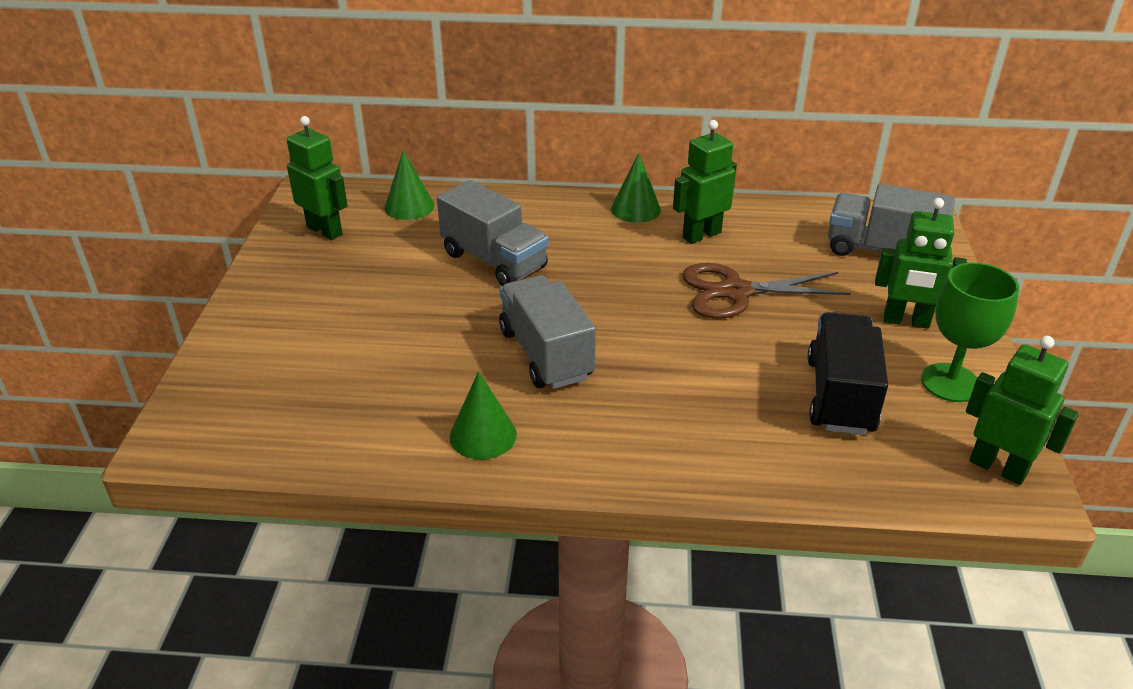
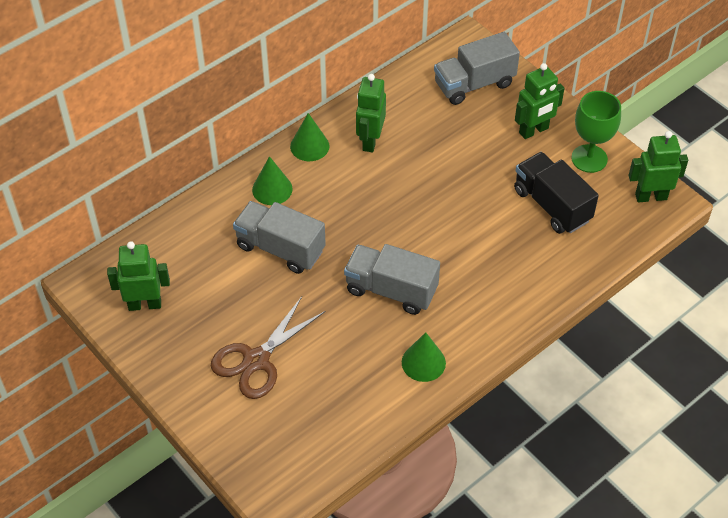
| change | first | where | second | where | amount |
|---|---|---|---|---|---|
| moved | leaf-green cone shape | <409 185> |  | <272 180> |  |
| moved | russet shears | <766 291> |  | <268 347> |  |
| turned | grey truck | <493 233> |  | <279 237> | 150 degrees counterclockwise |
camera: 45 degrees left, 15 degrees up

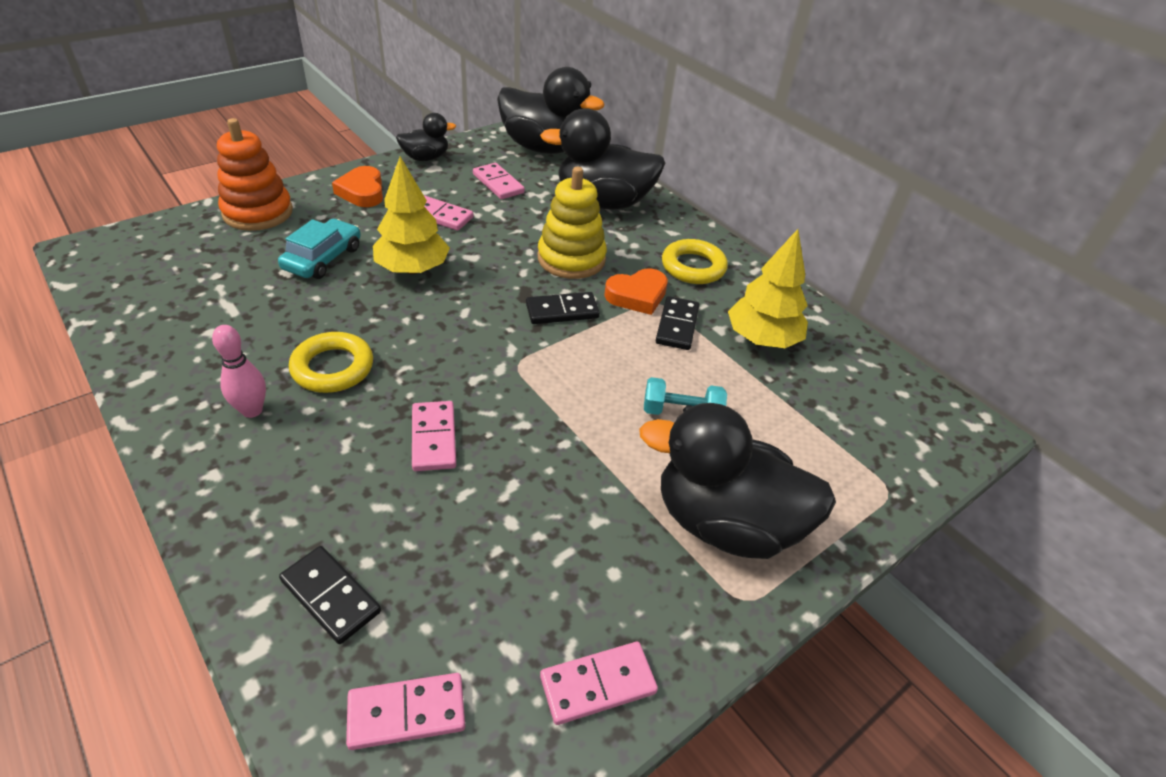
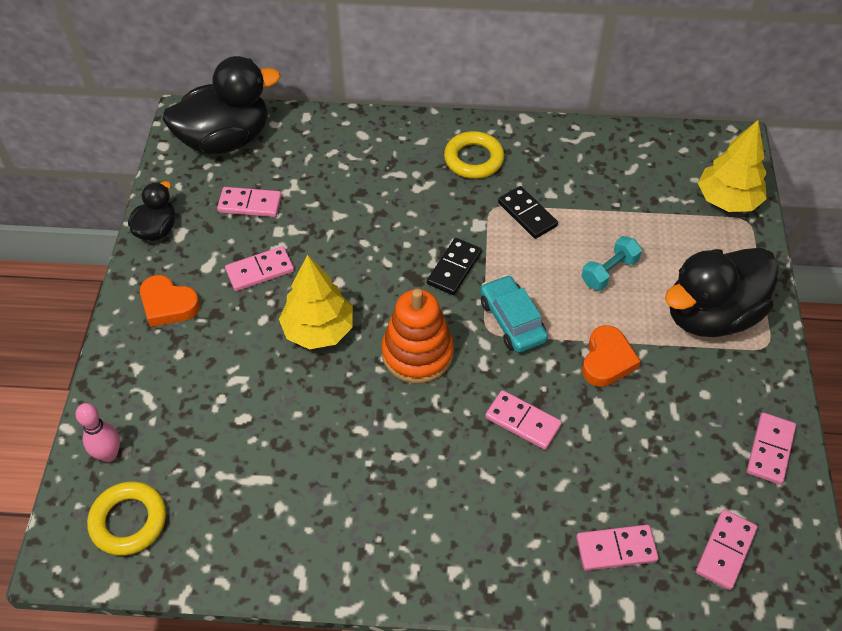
| change | first | where | second | where | amount |
|---|---|---|---|---|---|
| removed | bright yellow stacking rings | <572 223> |  |  |  |
| removed | black duck | <603 159> |  |  |  |
| moved | rosy tenpin | <239 371> |  | <98 432> |  |
| moved | orange stacking rings | <255 174> |  | <417 336> |  |
| moved | turquoise car | <319 249> |  | <514 314> |  |
| moved | bright yellow hoop | <331 362> |  | <126 519> |  |
| moved | orange love heart | <636 291> |  | <611 356> |  |
| moved | bright yellow fir tree | <768 288> |  | <732 166> |  |
| recoloured | black domino piece | <330 595> | rosy domino piece | <617 548> |  |
camera: 45 degrees left, 10 degrees up

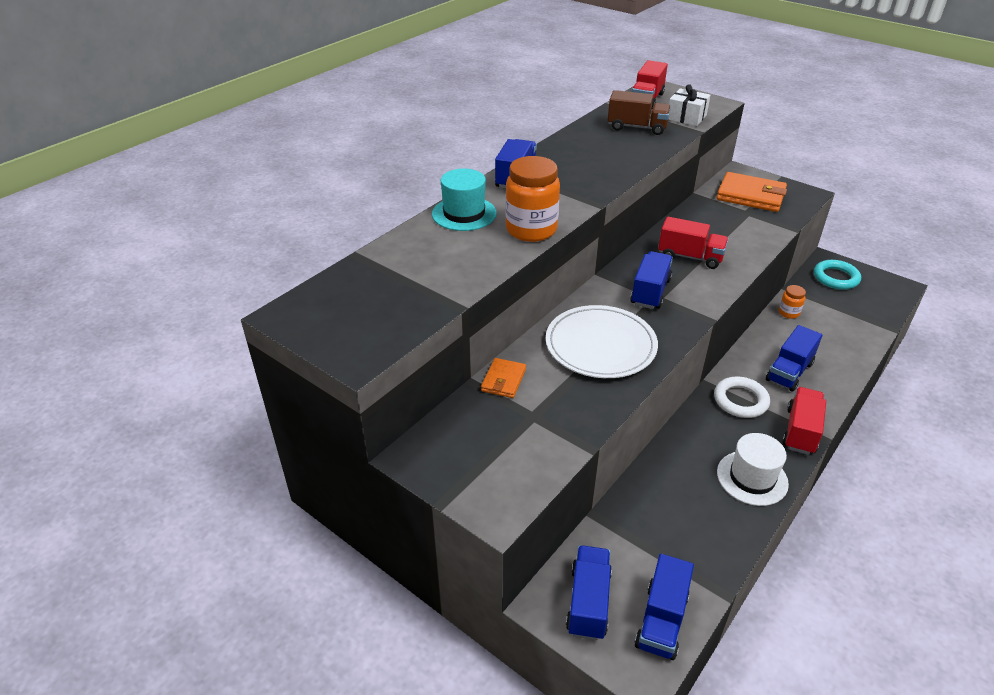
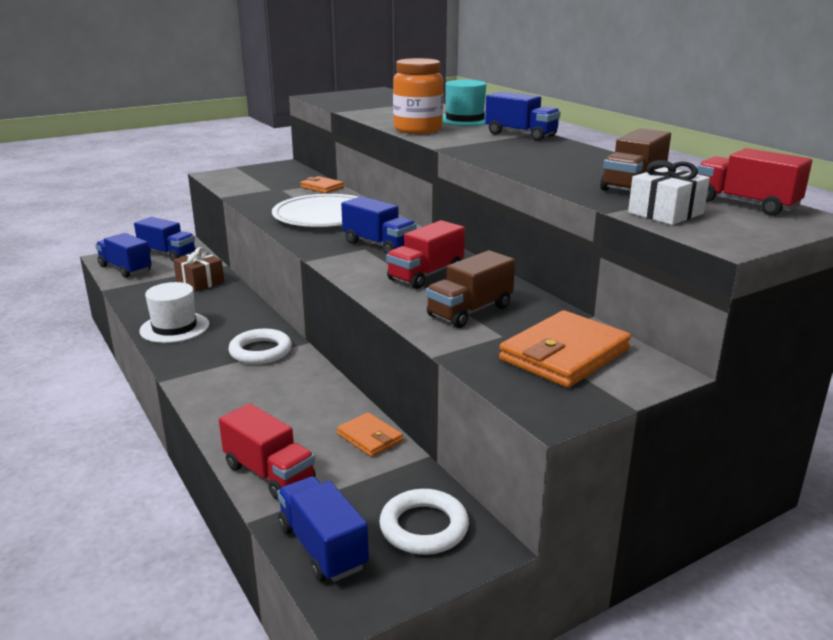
| change | first | where | second | where | amount |
|---|---|---|---|---|---|
| added |  |  | russet gift | <198 269> |  |
| added |  |  | russet truck | <470 289> |  |
| moved | royal blue truck | <794 358> |  | <323 529> |  |
| moved | scarlet truck | <804 421> |  | <267 451> |  |
| replaced | orange jar | <792 302> | orange billfold | <370 434> |  |
| recoloured | turquoise hoop | <837 275> | snow-white hoop | <424 522> |  |
camera: 110 degrees right, 15 degrees down

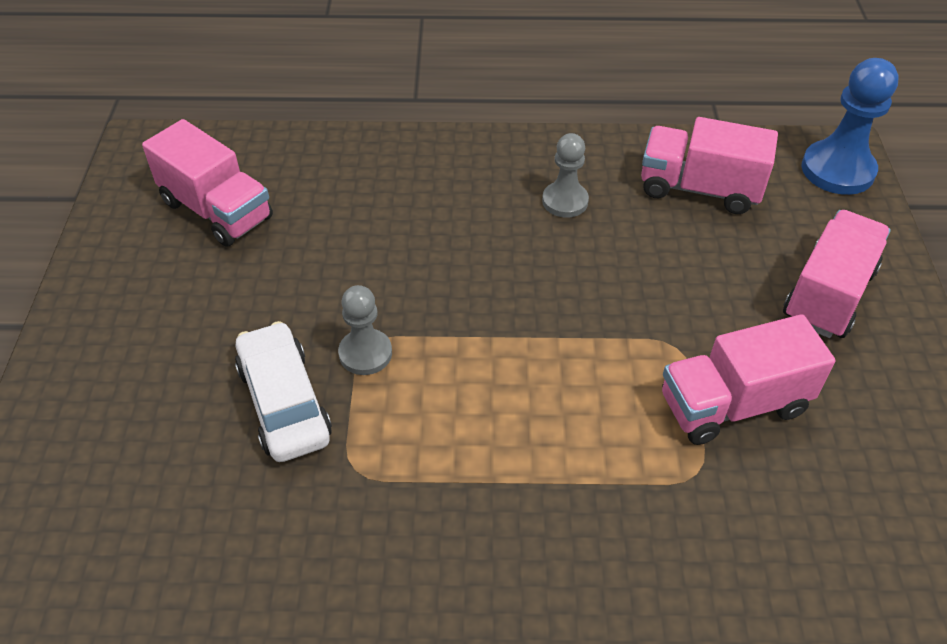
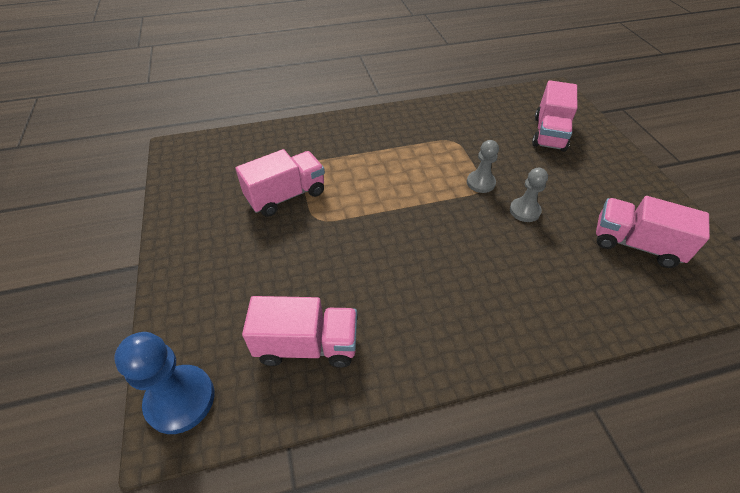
| change | first | where | second | where | amount |
|---|---|---|---|---|---|
| removed | snow-white car | <283 391> |  |  |  |
| moved | grey chess pawn | <565 175> |  | <529 195> |  |
| moved | rosy truck | <837 274> |  | <554 116> |  |
camera: 165 degrees right, 0 degrees up

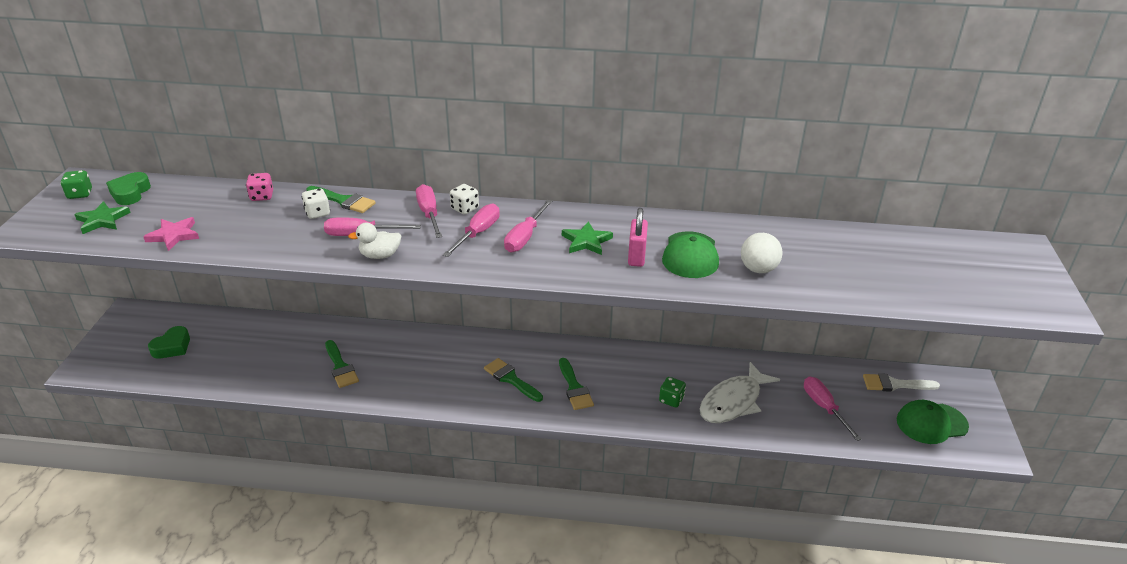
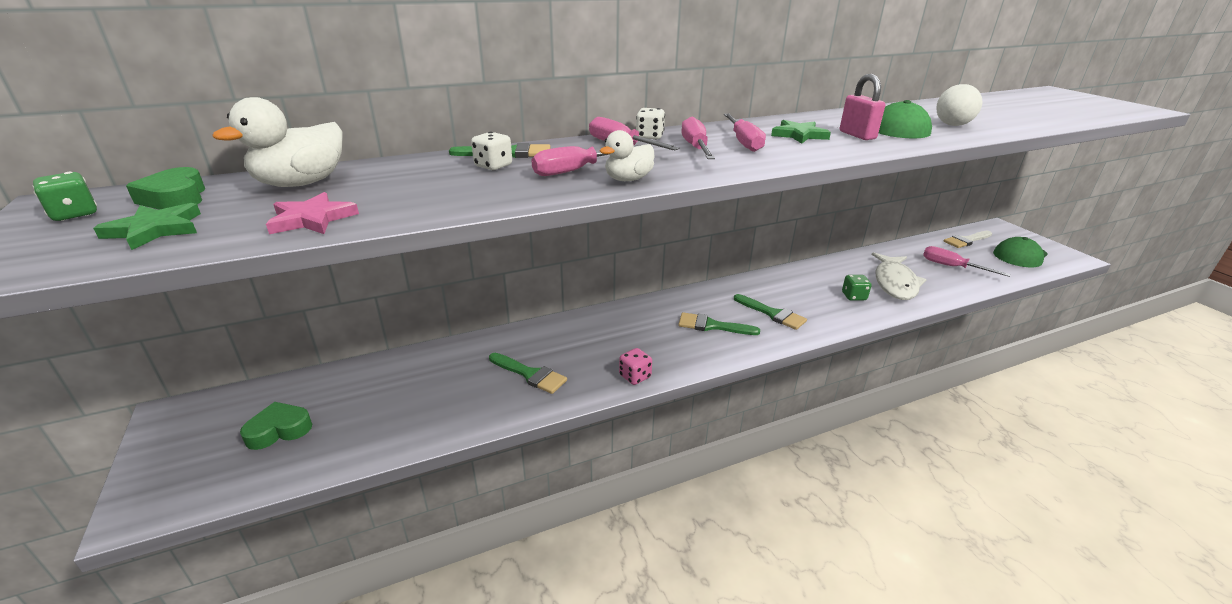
| change | first | where | second | where | amount |
|---|---|---|---|---|---|
| added |  |  | snow-white duck | <278 142> |  |
| moved | rosy dice | <259 187> |  | <635 366> |  |
| turned | leaf-green love heart | <169 342> |  | <276 426> | 120 degrees counterclockwise |
camera: 30 degrees left, 5 degrees down

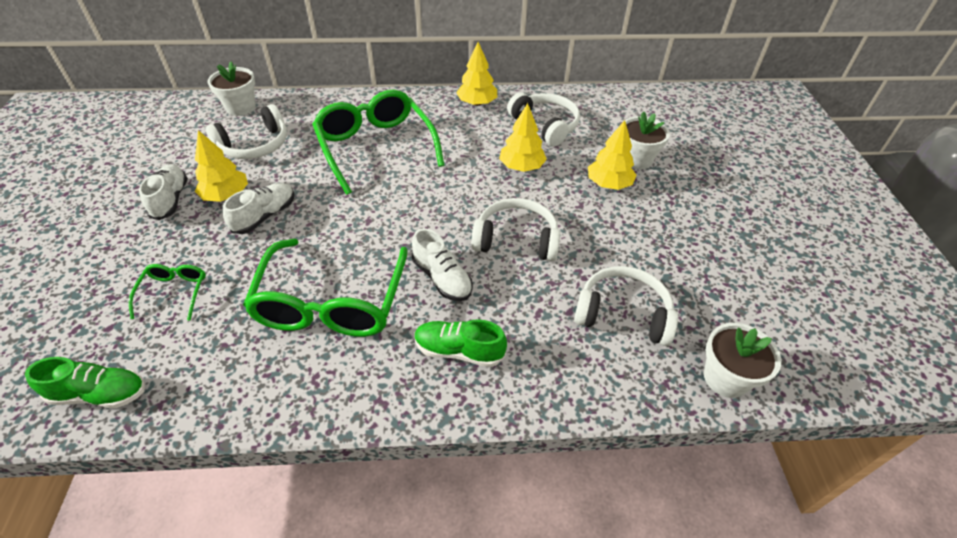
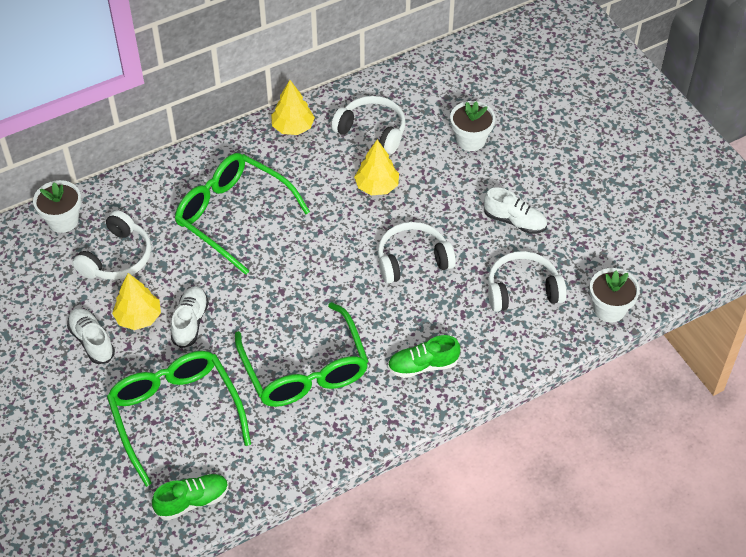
| change | first | where | second | where | amount |
|---|---|---|---|---|---|
| removed | bright yellow fir tree | <612 155> |  |  |  |
| moved | snow-white lace-up shoe | <442 264> |  | <515 210> |  |
| resized | leaf-green eyeglasses | <167 292> |  | <179 419> | x2.20 |
camera: 25 degrees left, 5 degrees up

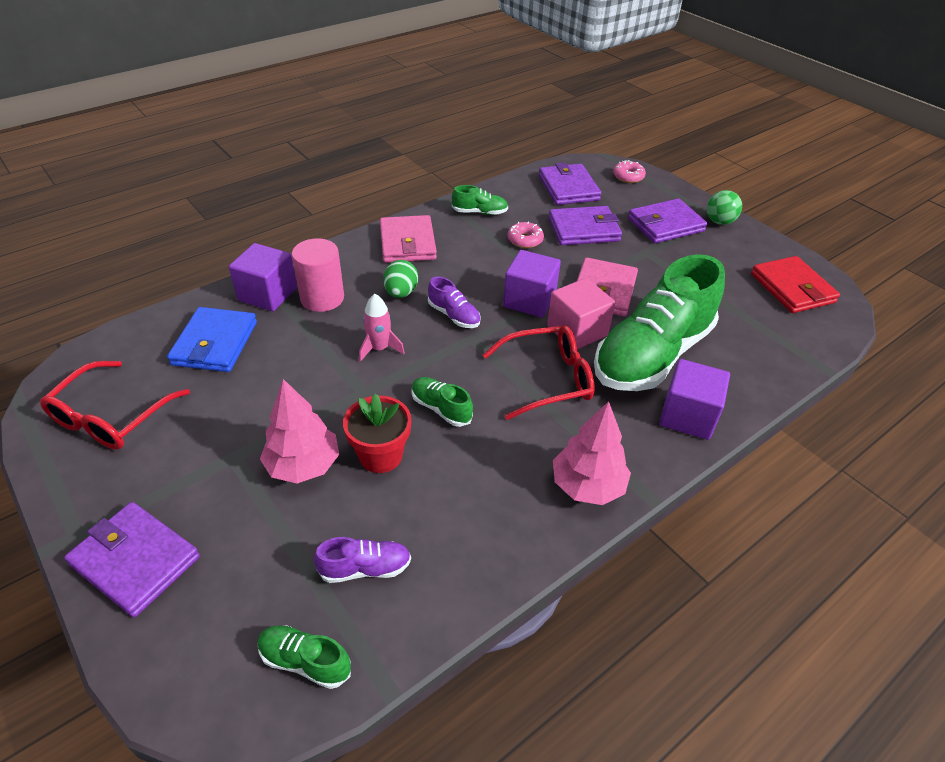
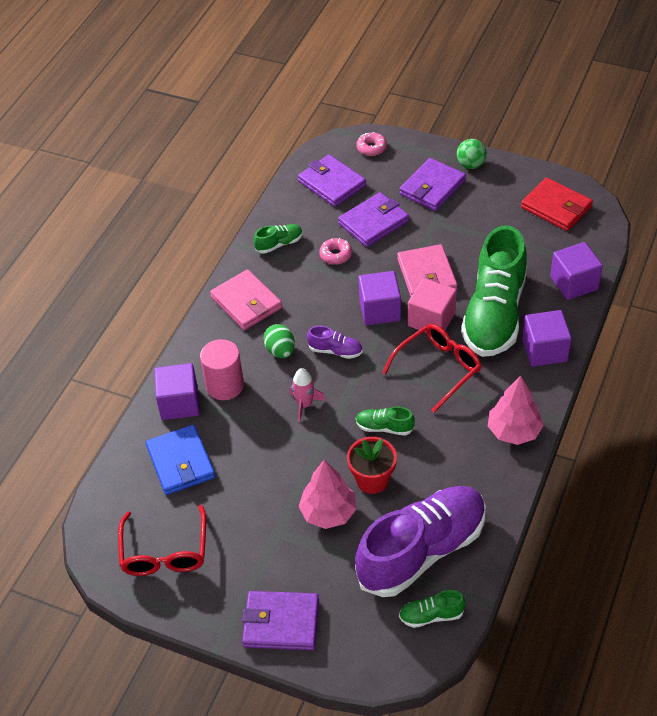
| change | first | where | second | where | amount |
|---|---|---|---|---|---|
| added |  |  | violet solid cube | <576 271> |  |
| resized | violet lace-up shoe | <362 560> |  | <420 541> | x2.46 |
camera: 25 degrees left, 5 degrees up

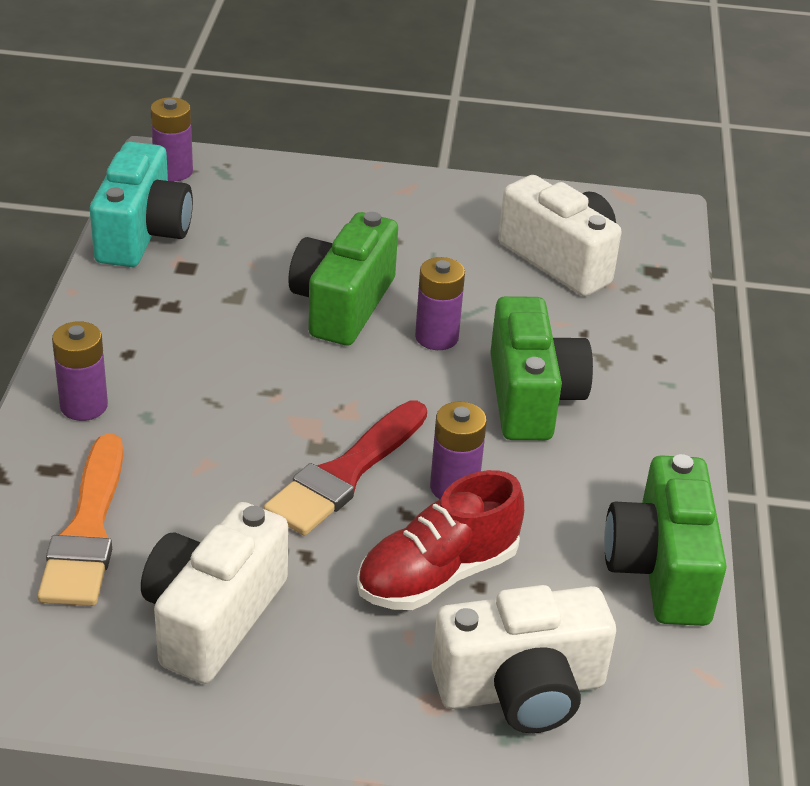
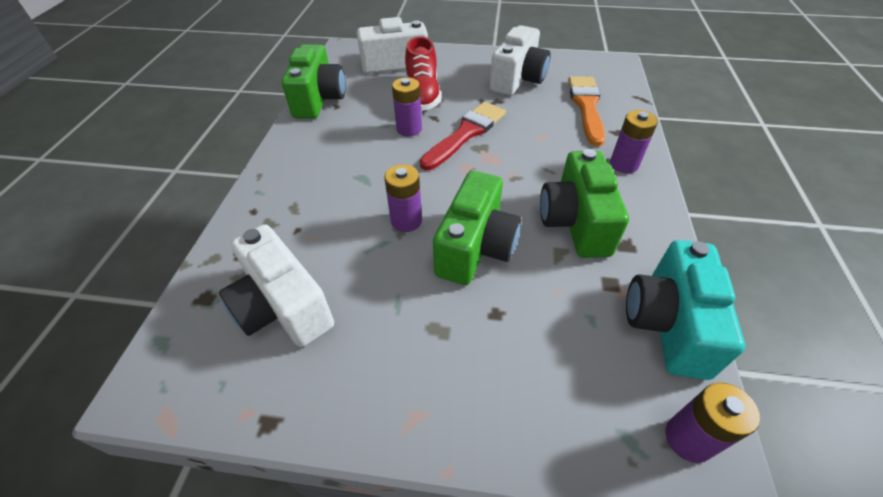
| change | first | where | second | where | amount |
|---|---|---|---|---|---|
| moved | leaf-green compact camera | <541 368> |  | <584 203> |  |
| turned | scarlet lace-up shoe | <440 540> |  | <423 73> | 120 degrees clockwise |
camera: 175 degrees left, 10 degrees up

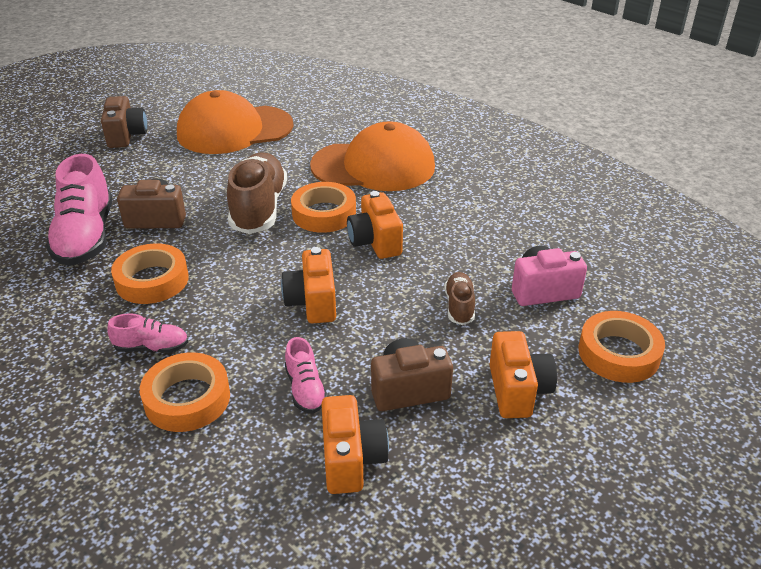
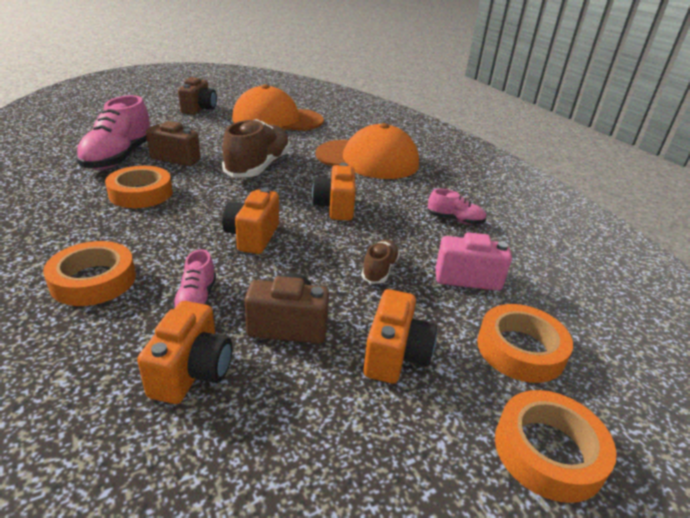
| change | first | where | second | where | amount |
|---|---|---|---|---|---|
| moved | rosy lace-up shoe | <148 333> |  | <457 207> |  |
| moved | orange roll of tape | <323 207> |  | <555 446> |  |
camera: 15 degrees right, 5 degrees down

